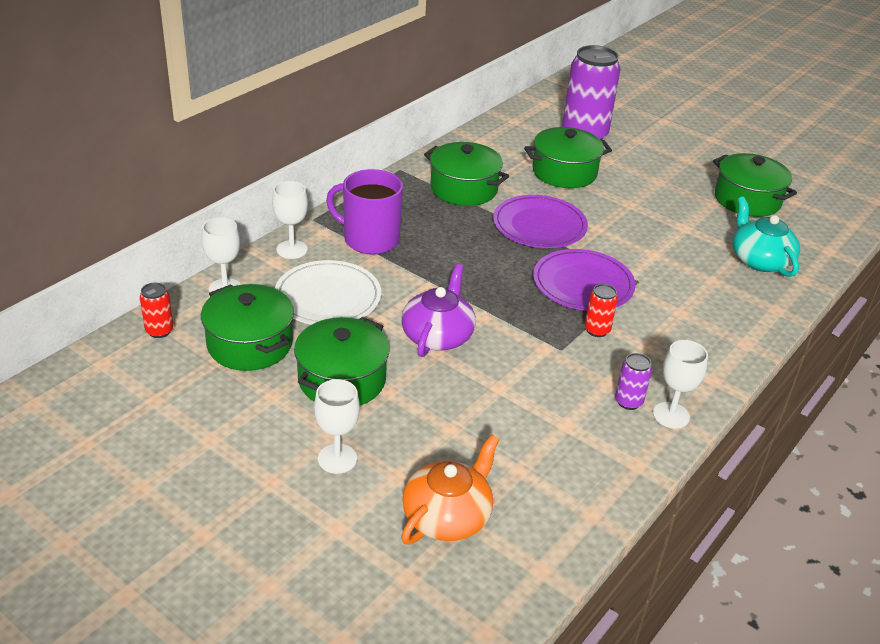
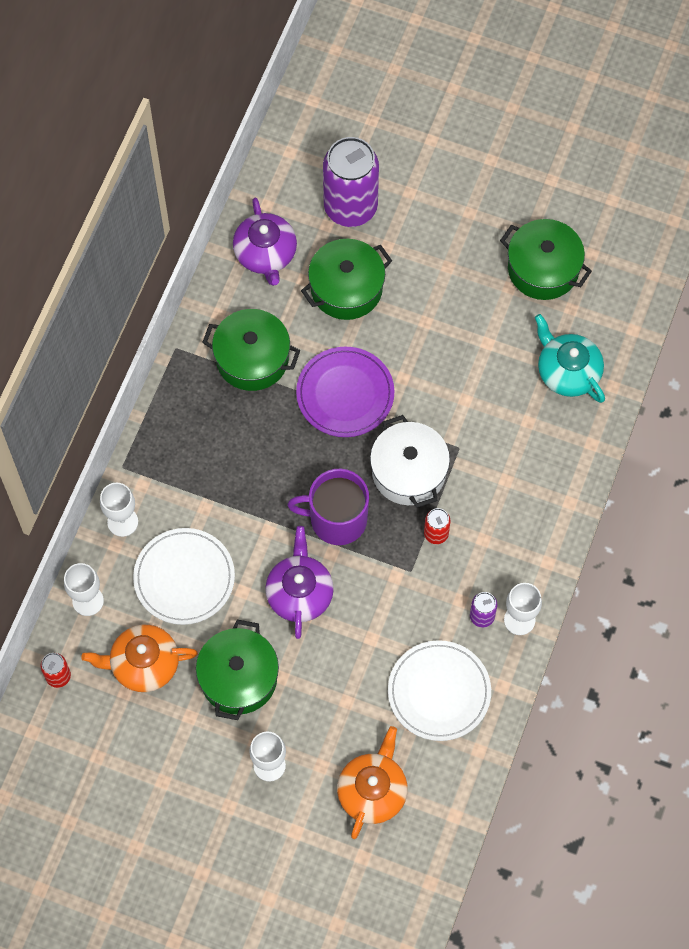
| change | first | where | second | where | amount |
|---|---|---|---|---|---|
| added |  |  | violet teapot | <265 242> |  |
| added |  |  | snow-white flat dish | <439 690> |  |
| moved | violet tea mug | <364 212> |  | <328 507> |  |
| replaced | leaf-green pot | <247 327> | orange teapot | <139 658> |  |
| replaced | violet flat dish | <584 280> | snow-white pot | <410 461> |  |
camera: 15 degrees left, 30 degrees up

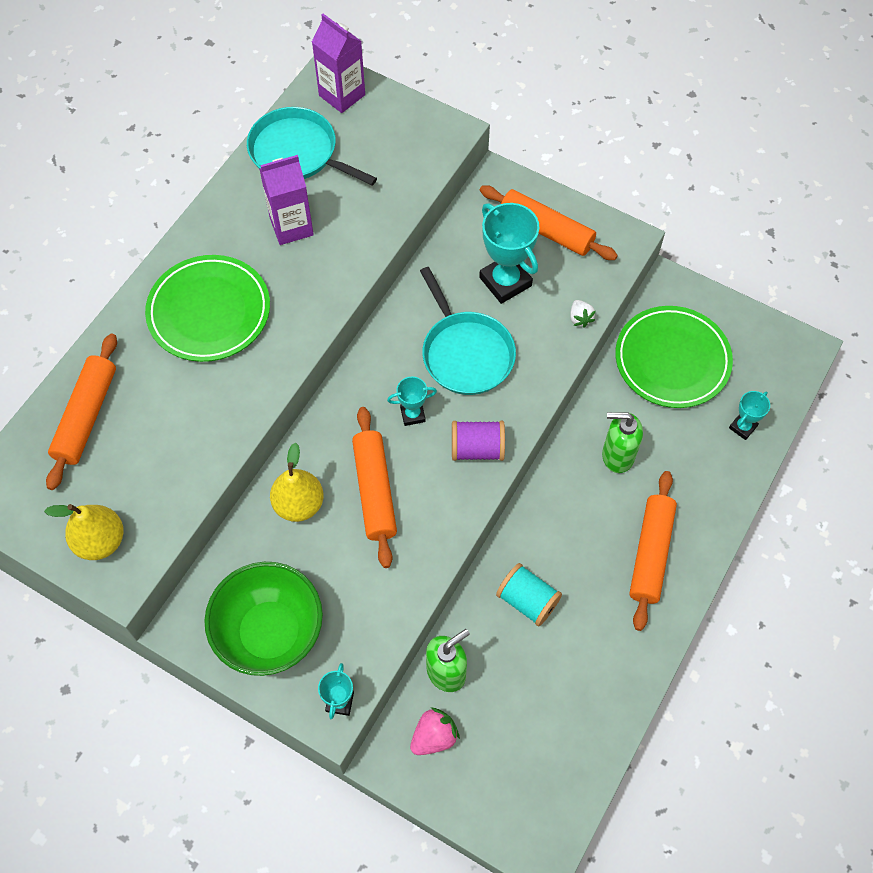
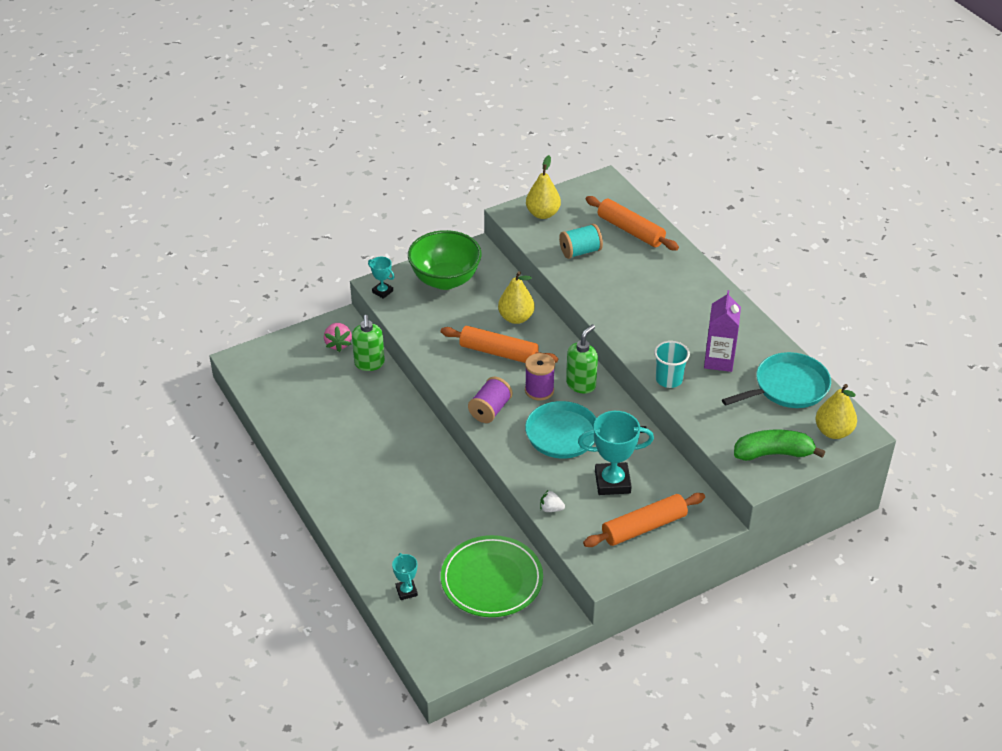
| change | first | where | second | where | amount |
|---|---|---|---|---|---|
| removed | leaf-green flat dish | <207 308> |  |  |  |
| removed | orange rolling pin | <653 551> |  |  |  |
| added |  |  | turquoise cup | <672 364> |  |
| added |  |  | leaf-green banana fruit | <779 445> |  |
| moved | turquoise bobbin | <529 594> |  | <581 241> |  |
| moved | leaf-green pump bottle | <622 442> |  | <582 359> |  |
| replaced | violet carton | <338 63> | bright yellow pear fruit | <836 411> |  |
| replaced | turquoise prize cup | <412 401> | violet bobbin | <540 377> |  |
camera: 120 degrees right, 20 degrees down

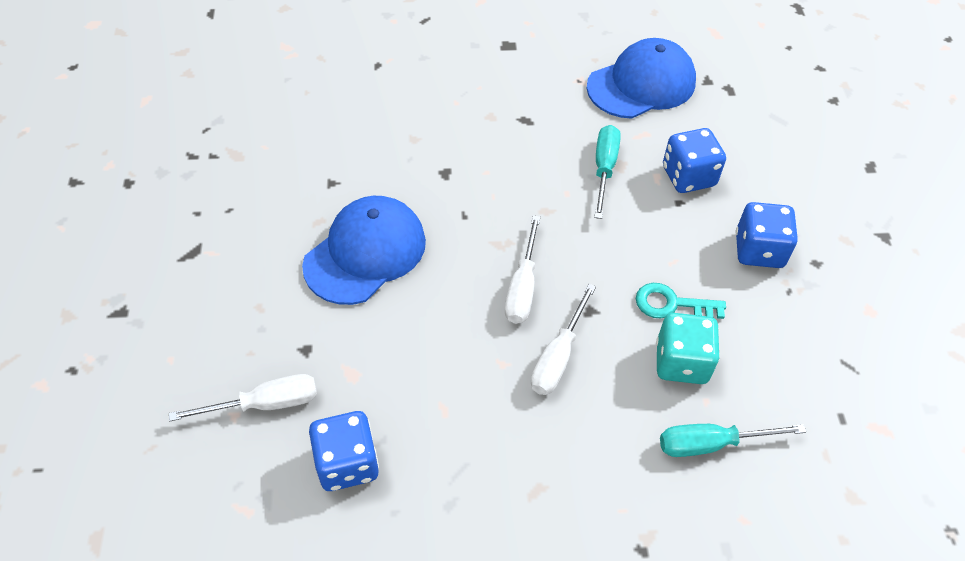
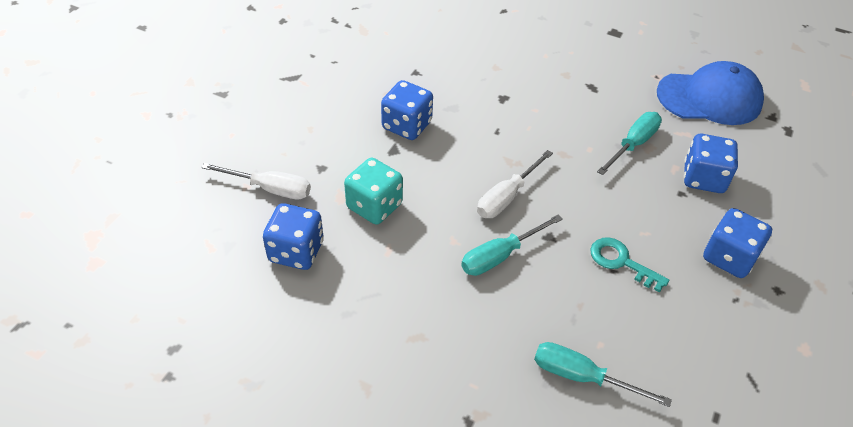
| change | first | where | second | where | amount |
|---|---|---|---|---|---|
| moved | turquoise dice | <688 348> |  | <373 191> |  |
| replaced | royal blue cap | <364 250> | royal blue dice | <407 110> |  |
| recoloured | snow-white screwdriver | <563 339> | turquoise screwdriver | <512 245> |  |
camera: 30 degrees right, 5 degrees down

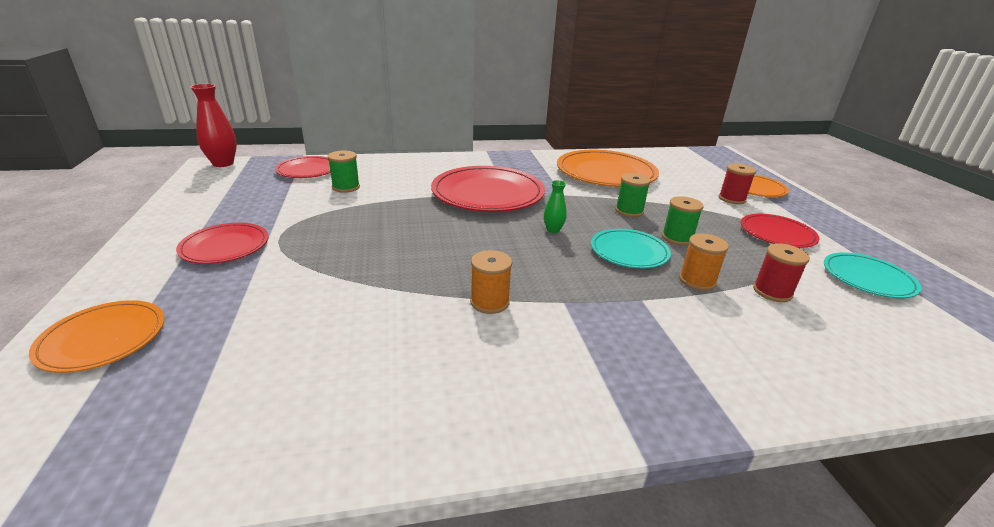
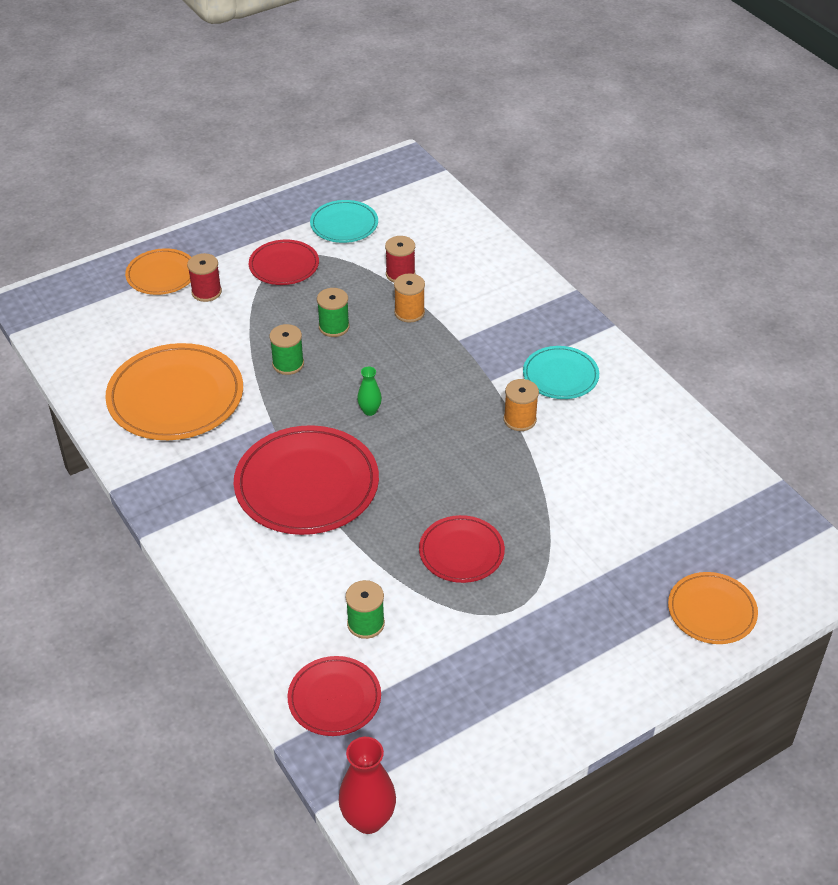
| change | first | where | second | where | amount |
|---|---|---|---|---|---|
| moved | scarlet flat dish | <222 243> |  | <462 549> |  |
| moved | turquoise flat dish | <631 249> |  | <561 372> |  |
camera: 110 degrees left, 15 degrees up

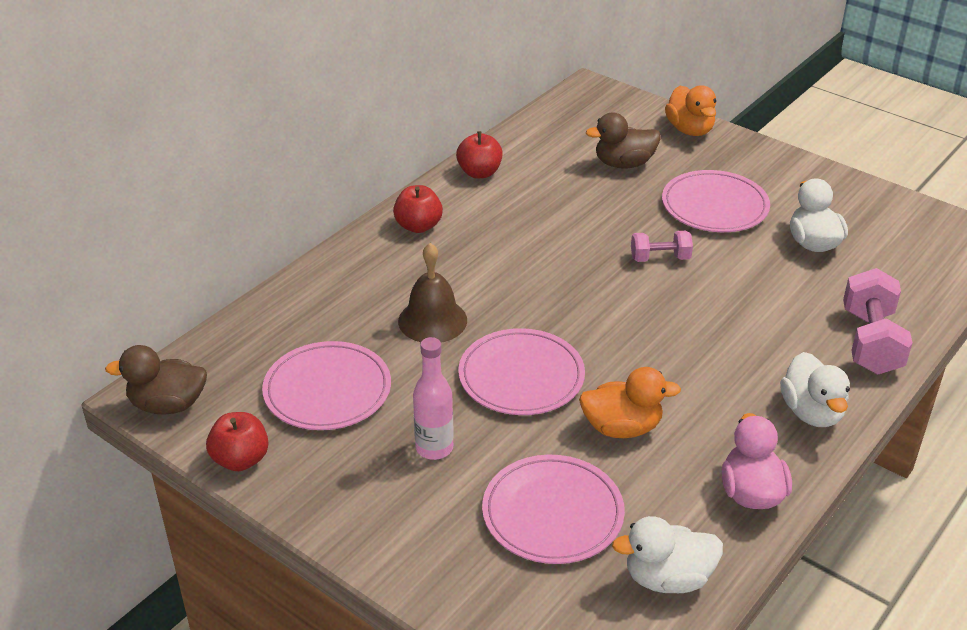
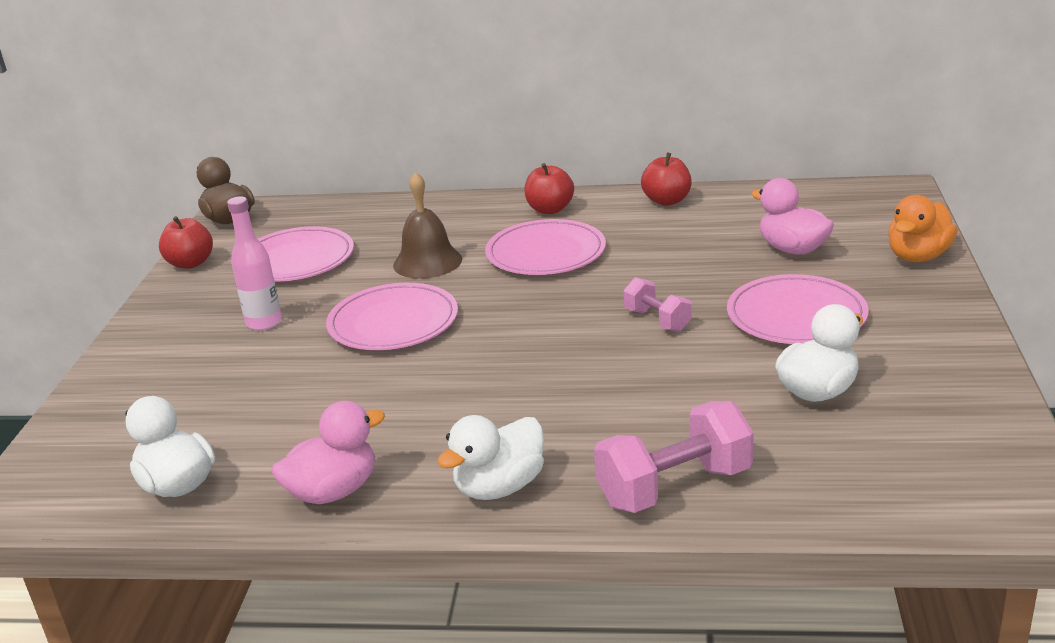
| change | first | where | second | where | amount |
|---|---|---|---|---|---|
| removed | orange duck | <630 402> |  |  |  |
| moved | rosy flat dish | <553 509> |  | <545 247> |  |
| recoloured | russet duck | <623 141> | rosy duck | <792 216> |  |
camera: 60 degrees right, 10 degrees down

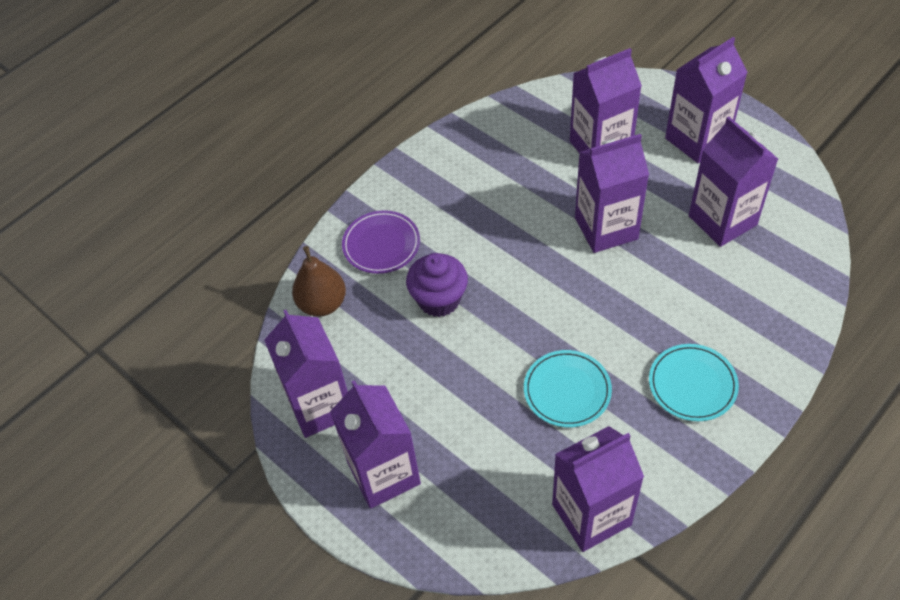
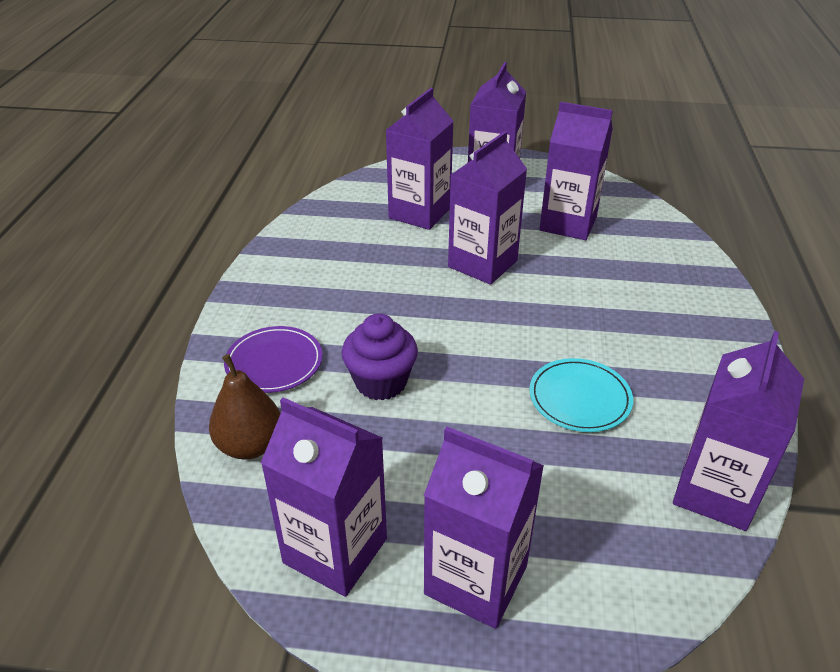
| change | first | where | second | where | amount |
|---|---|---|---|---|---|
| removed | turquoise flat dish | <694 382> |  |  |  |
camera: 40 degrees left, 15 degrees down

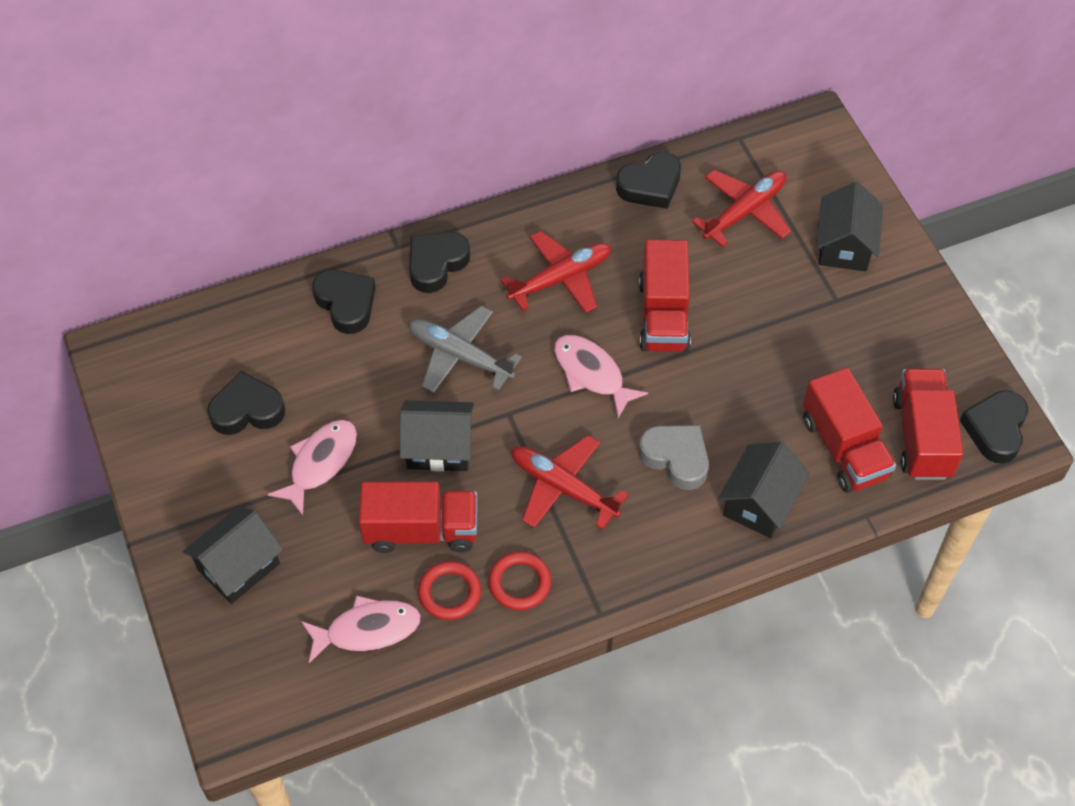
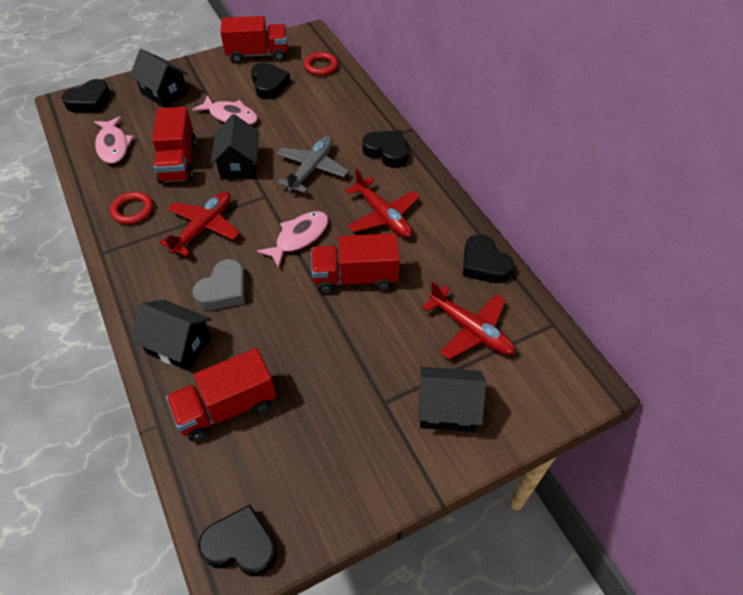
| change | first | where | second | where | amount |
|---|---|---|---|---|---|
| moved | black love heart | <344 302> |  | <86 96> |  |
| moved | scarlet hoop | <449 590> |  | <321 64> |  |
| moved | scarlet truck | <928 424> |  | <254 39> |  |
camera: 85 degrees right, 5 degrees down

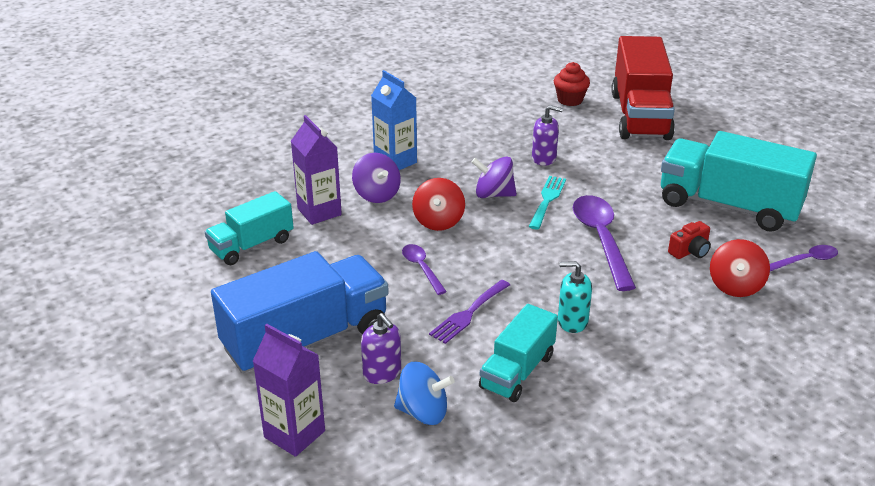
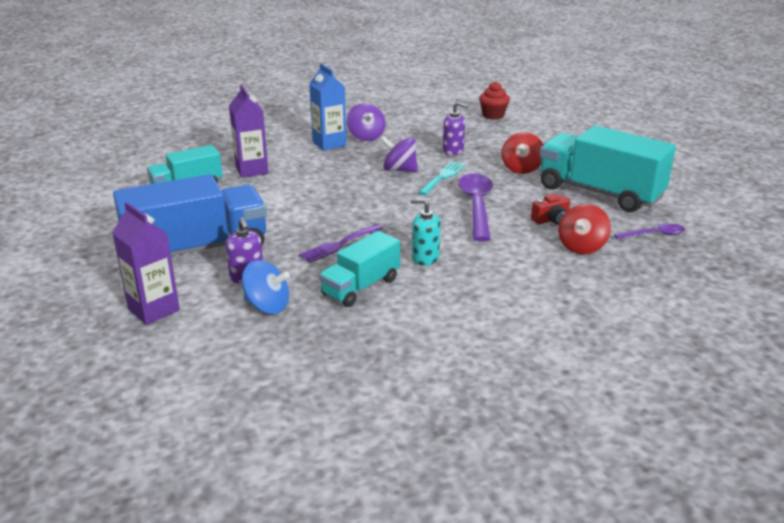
| change | first | where | second | where | amount |
|---|---|---|---|---|---|
| removed | violet tablespoon | <424 269> |  |  |  |
| removed | scarlet truck | <643 88> |  |  |  |
| moved | violet whirligig | <376 178> |  | <366 122> |  |
| moved | scarlet whirligig | <438 204> |  | <522 153> |  |
camera: 10 degrees right, 5 degrees down

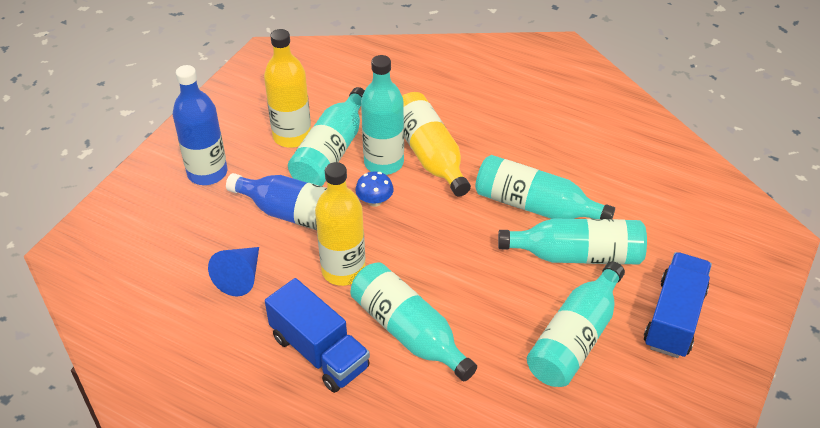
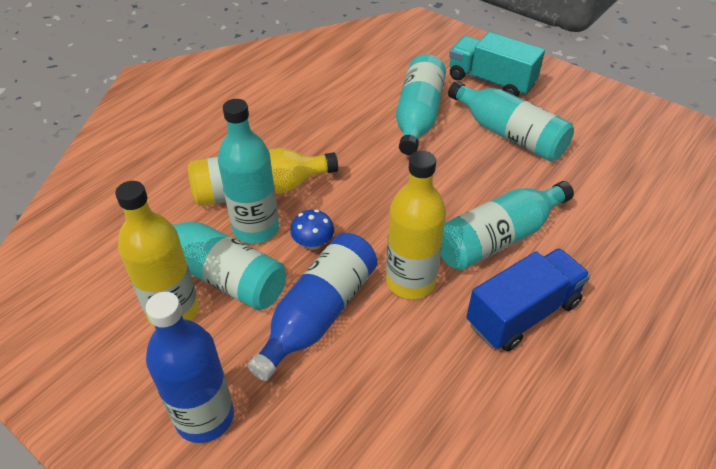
| change | first | where | second | where | amount |
|---|---|---|---|---|---|
| removed | royal blue cone shape | <233 272> |  |  |  |
| removed | turquoise drink bottle | <545 187> |  |  |  |
| recoloured | royal blue truck | <678 305> | turquoise truck | <497 64> |  |
camera: 80 degrees left, 0 degrees up

